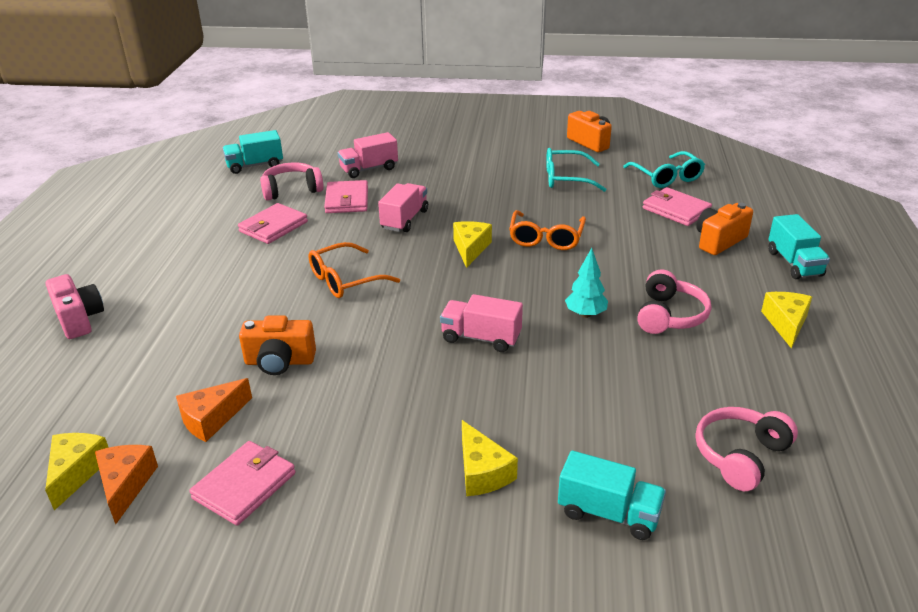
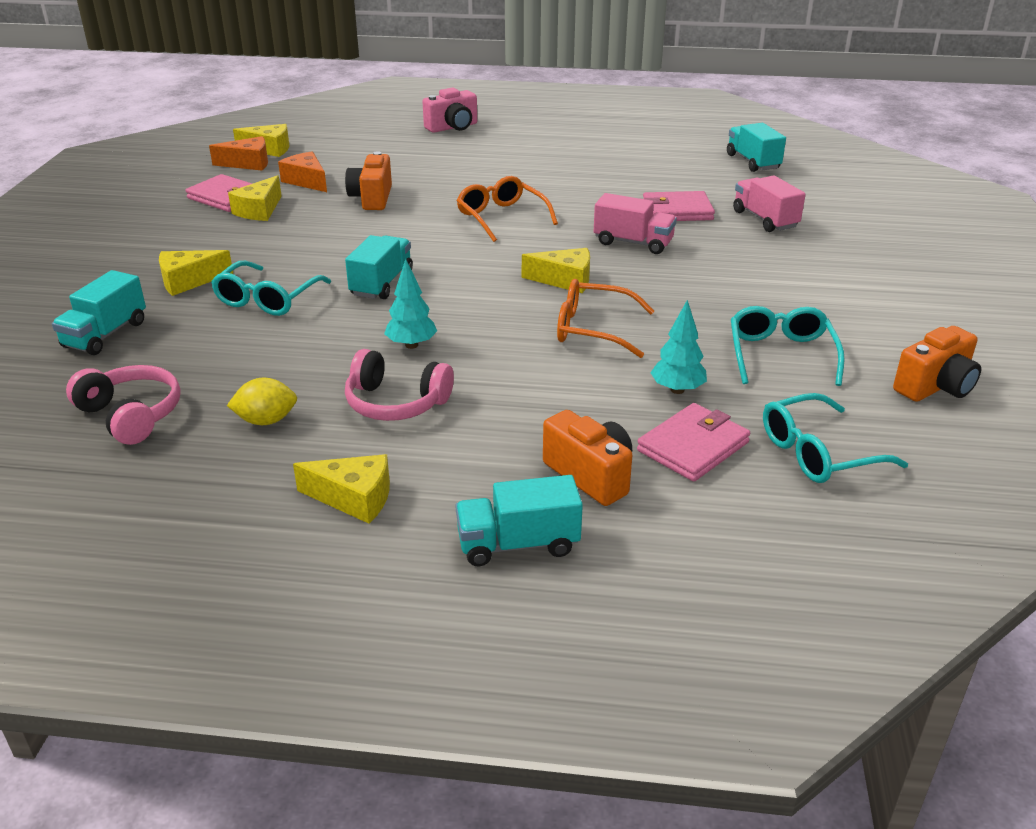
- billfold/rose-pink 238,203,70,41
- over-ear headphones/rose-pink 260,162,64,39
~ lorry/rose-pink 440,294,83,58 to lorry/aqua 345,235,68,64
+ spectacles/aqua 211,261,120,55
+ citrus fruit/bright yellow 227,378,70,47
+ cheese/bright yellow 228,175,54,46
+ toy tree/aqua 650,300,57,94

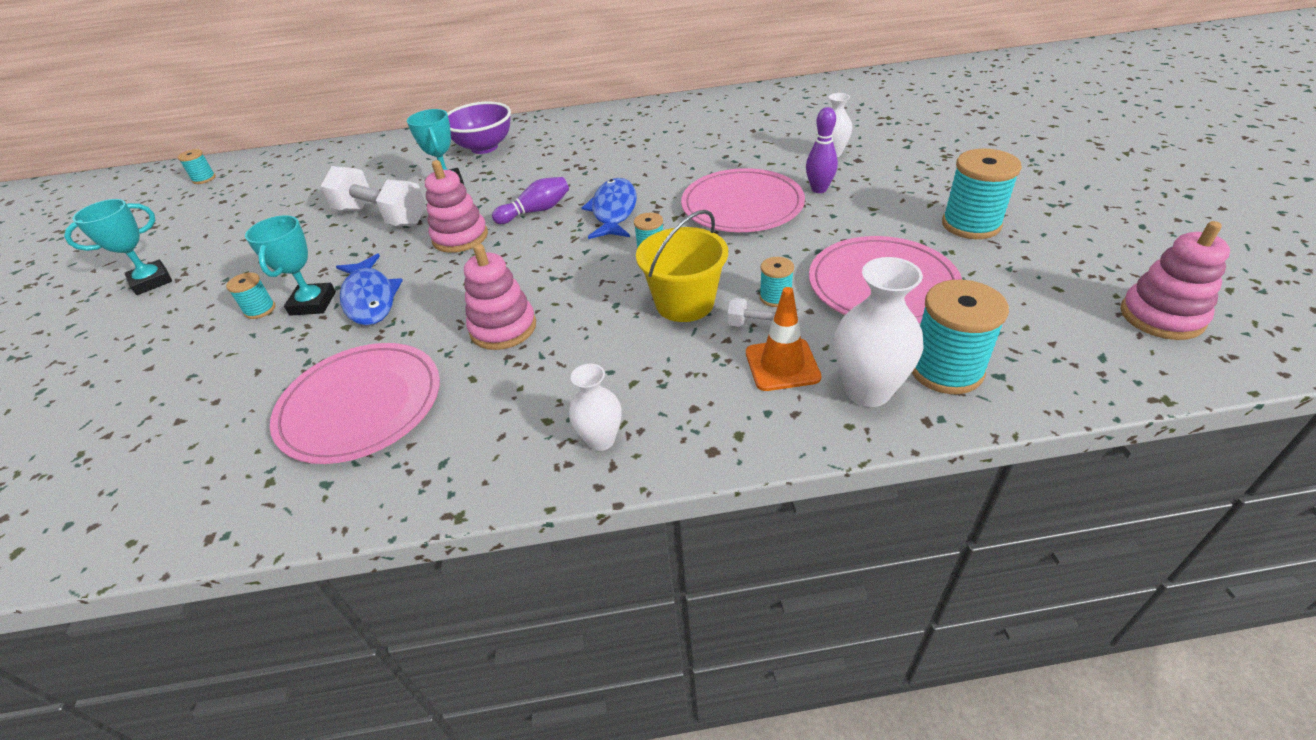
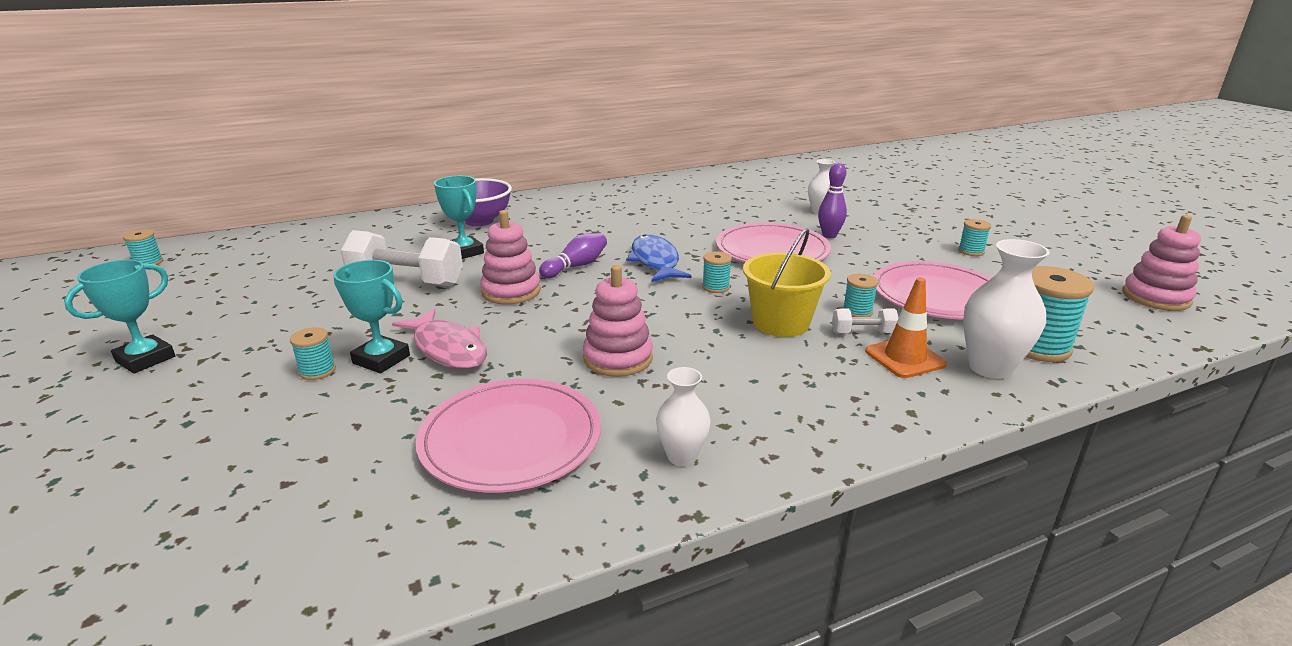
~ trophy/aqua 245,215,91,101 = 333,260,77,113 45 degrees counterclockwise
~ fish figure/royal blue 336,254,67,71 to fish figure/rose-pink 392,309,95,60
~ flower vase/white 569,364,52,87 to 656,367,55,99
~ bobbin/aqua 942,149,80,90 = 958,219,33,37 x0.52

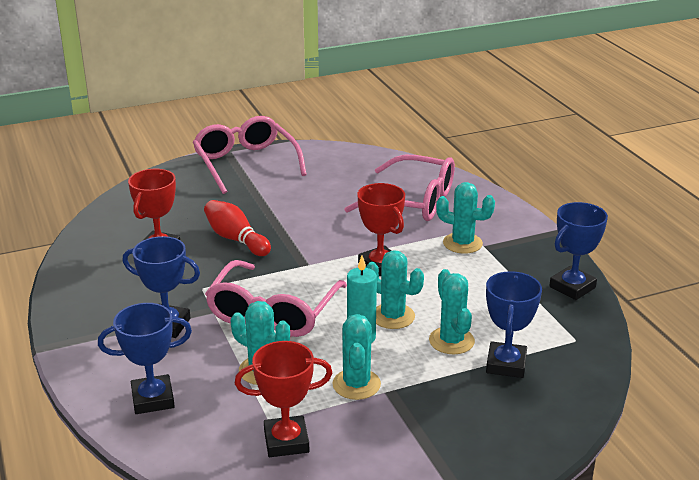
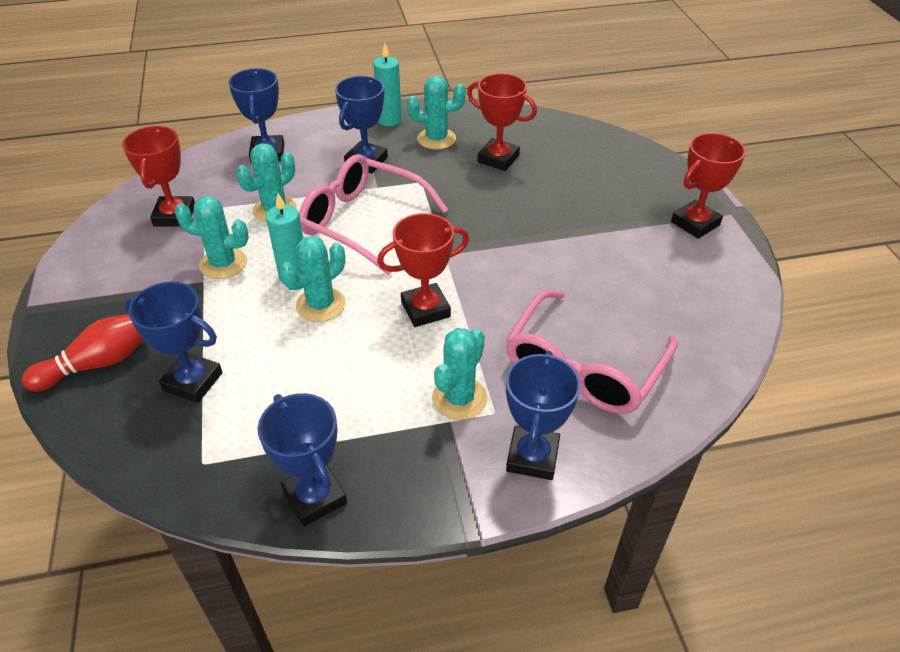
~ spectacles/rose-pink 193,116,114,78 to trophy/red 671,133,75,106
~ skittle/red 204,200,67,56 to 22,314,121,77
~ prickly plant/aqua 429,269,46,85 to 407,76,59,74
+ wax candle/aqua 373,43,29,83
+ trophy/royal blue 506,351,75,129

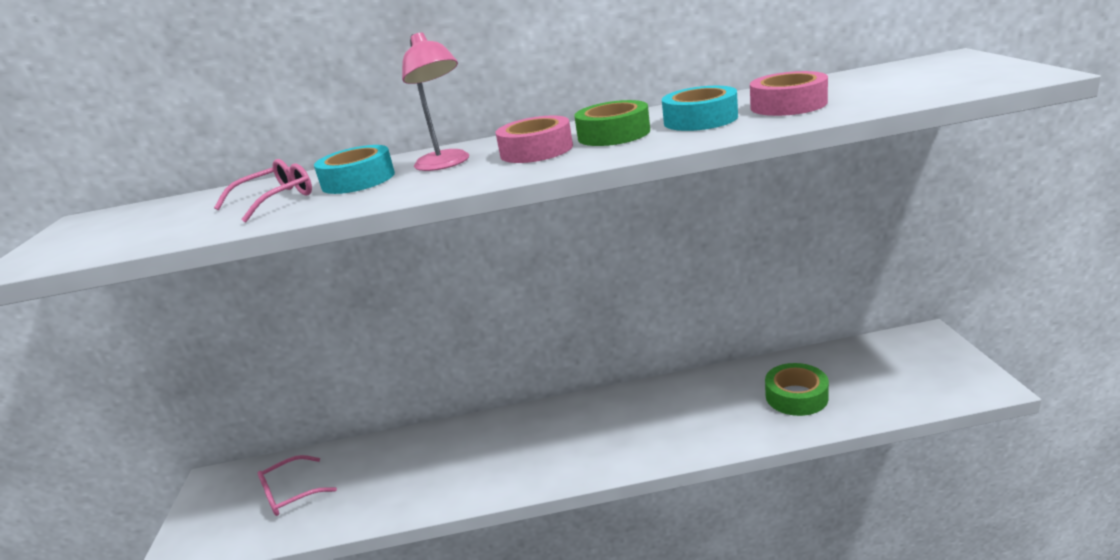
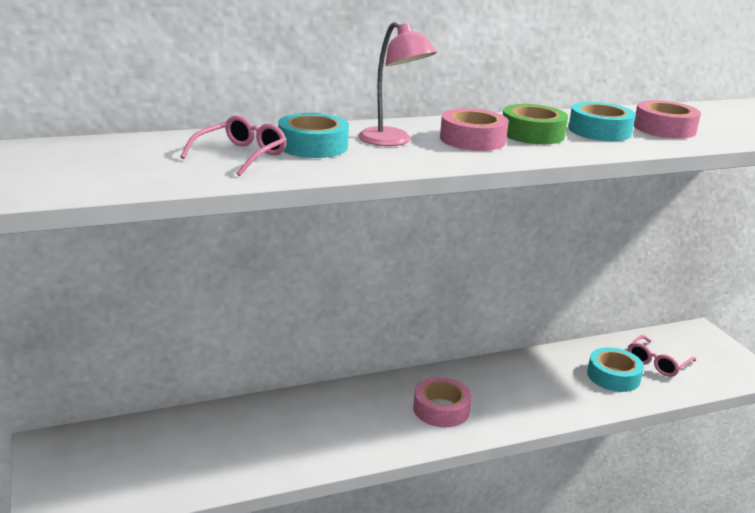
~ spectacles/rose-pink 258,455,79,61 to 628,335,68,42
~ roll of tape/green 765,363,64,53 to roll of tape/aqua 587,347,57,45
+ roll of tape/rose-pink 413,377,59,50

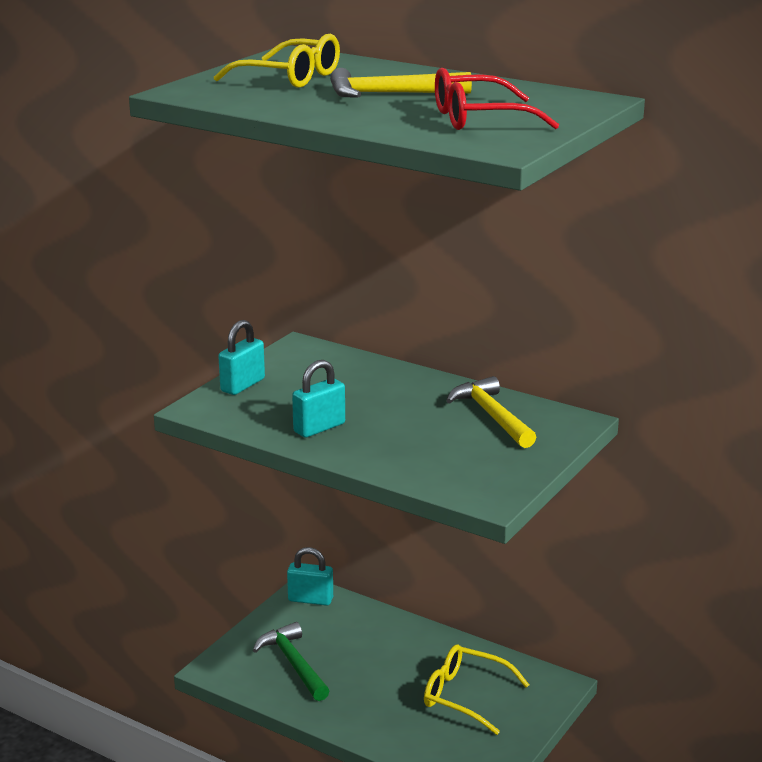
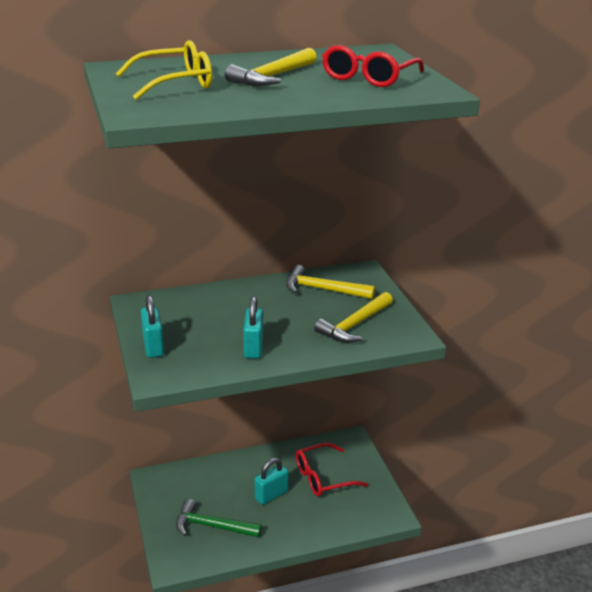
~ lock/aqua 287,547,46,59 to 255,458,33,47
~ spectacles/bright yellow 424,644,105,91 to spectacles/red 296,443,72,53
+ carpenter's hammer/bright yellow 314,292,79,51

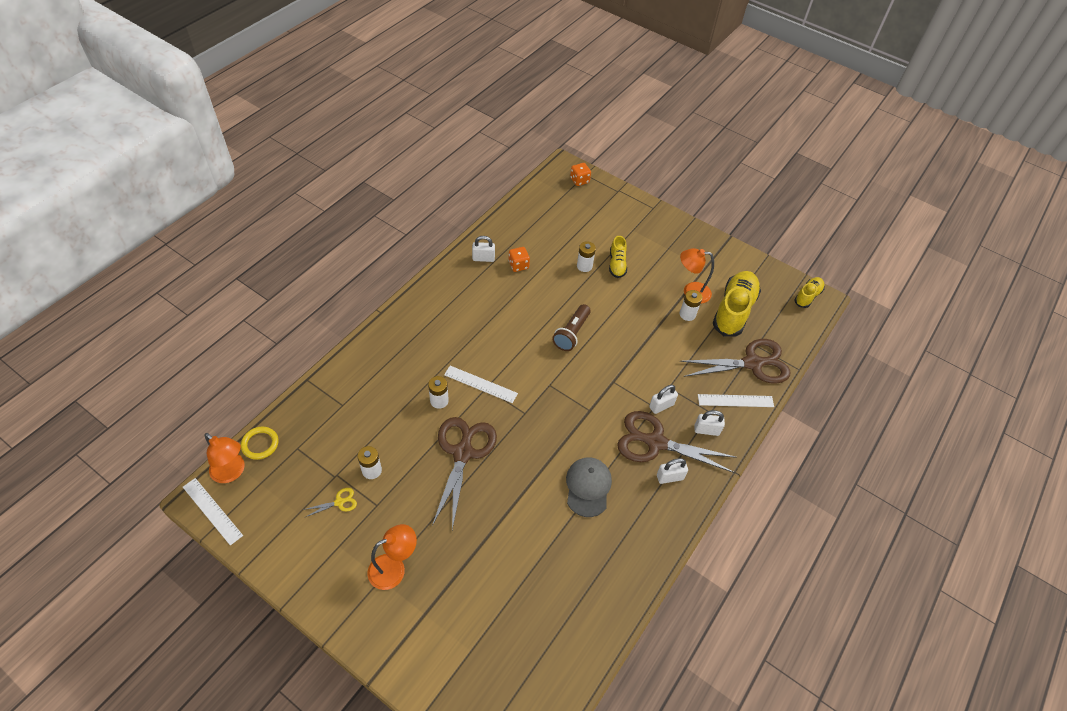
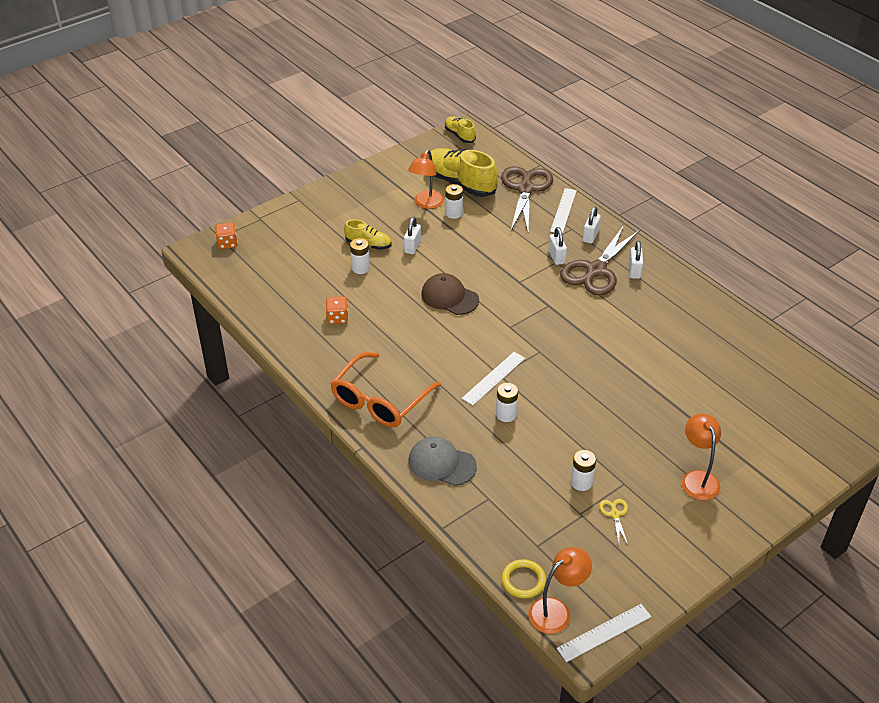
- scissors/russet 432,417,65,113
~ lock/white 472,236,23,26 to 404,217,17,37
~ pocket torch/russet 552,304,39,47 to baseball cap/russet 421,273,58,42
~ baseball cap/gray 566,457,46,60 to 408,437,69,49
+ spectacles/orange-coloured 330,352,111,75

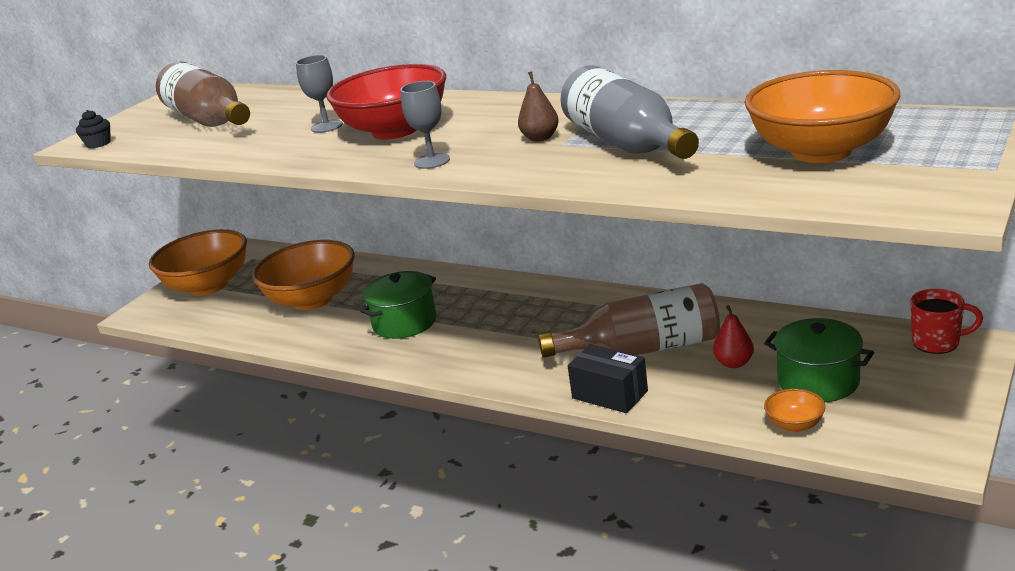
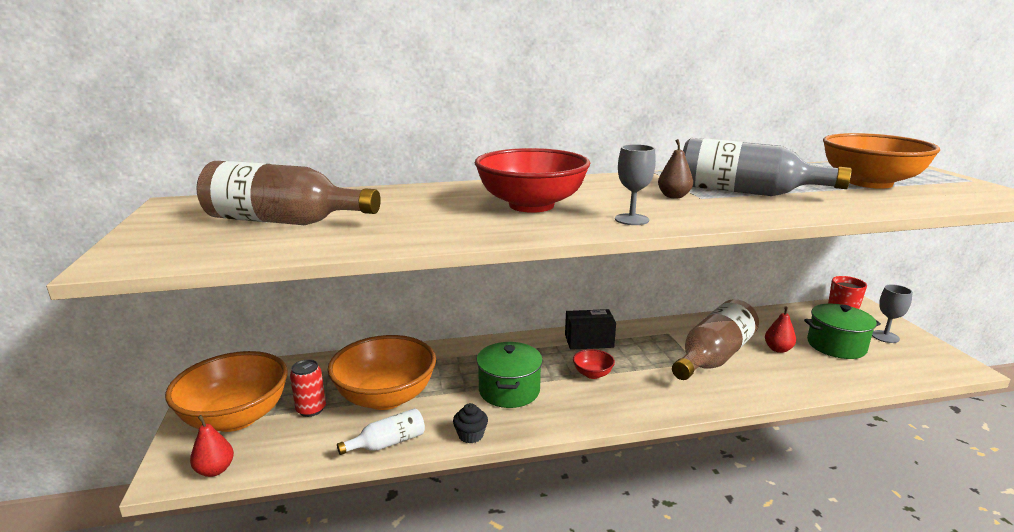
~ muffin/jet-black 76,110,35,38 to 453,403,35,40
~ chalice/gray 296,55,47,78 to 872,284,41,59
~ parcel/jet-black 568,344,80,69 to 565,309,51,41
- serving bowl/orange-coloured 764,389,62,43
+ pear fruit/red 190,415,44,62
+ tin/red 290,359,36,58
+ flask/white 337,408,88,47
+ serving bowl/red 573,349,42,30

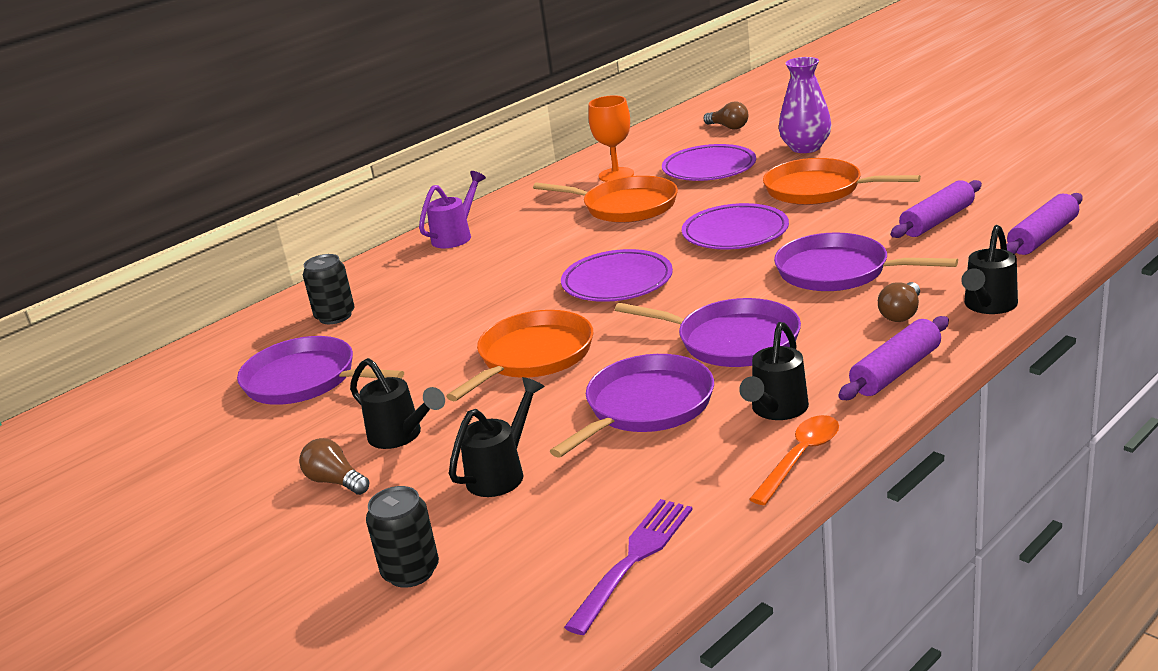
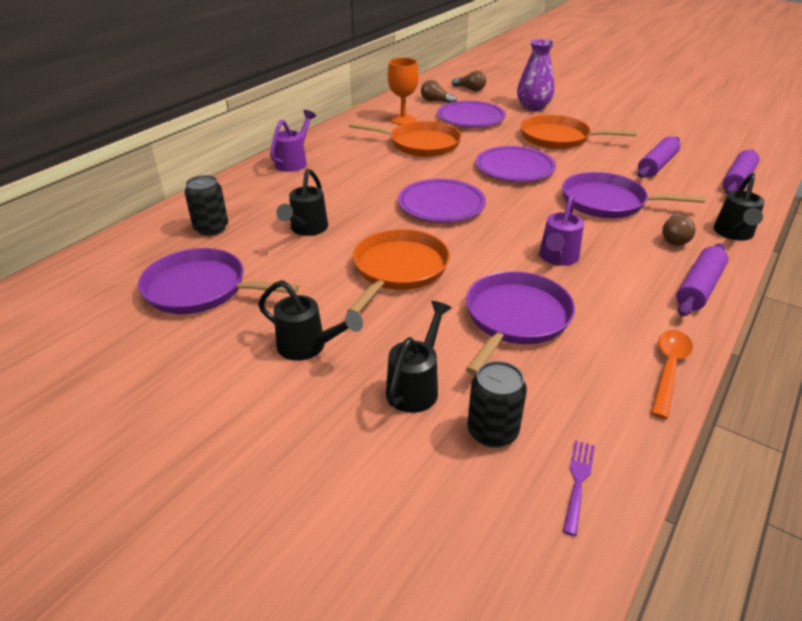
~ lightbulb/russet 299,438,70,57 to 421,80,36,23
~ tin/jet-black 366,486,73,102 to 467,361,60,87
~ table fork/purple 564,499,129,136 = 563,440,32,96 x0.59
~ frying pan/purple 615,298,186,69 to watering can/purple 539,195,45,71
~ watering can/jet-black 739,322,70,98 to 276,169,52,67

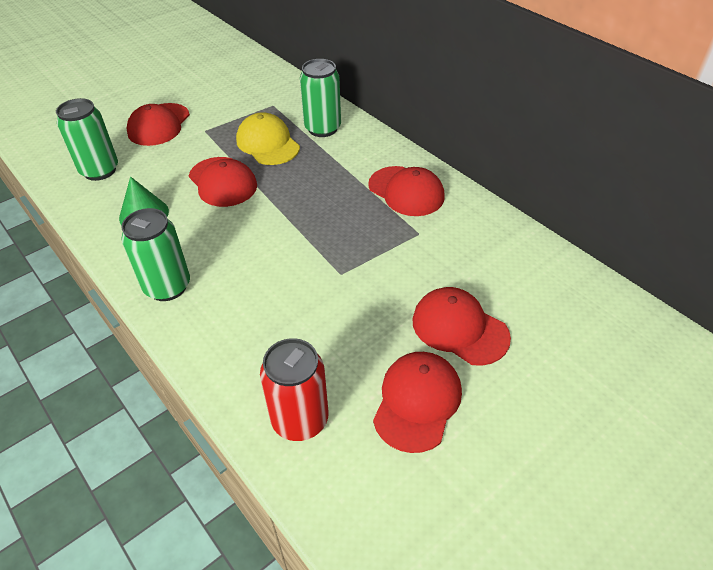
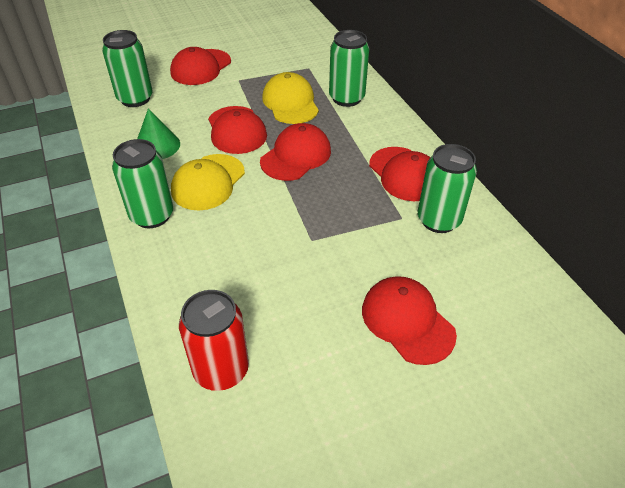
~ baseball cap/red 373,352,89,101 to 260,123,71,58
+ baseball cap/bright yellow 171,154,74,57
+ tin/green 418,144,59,89

